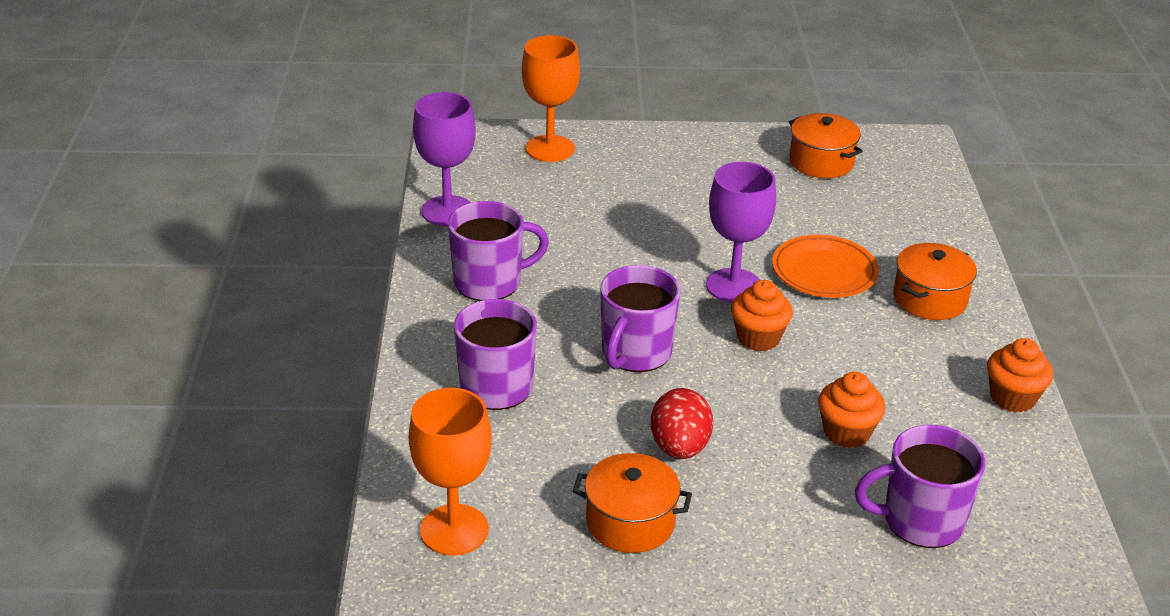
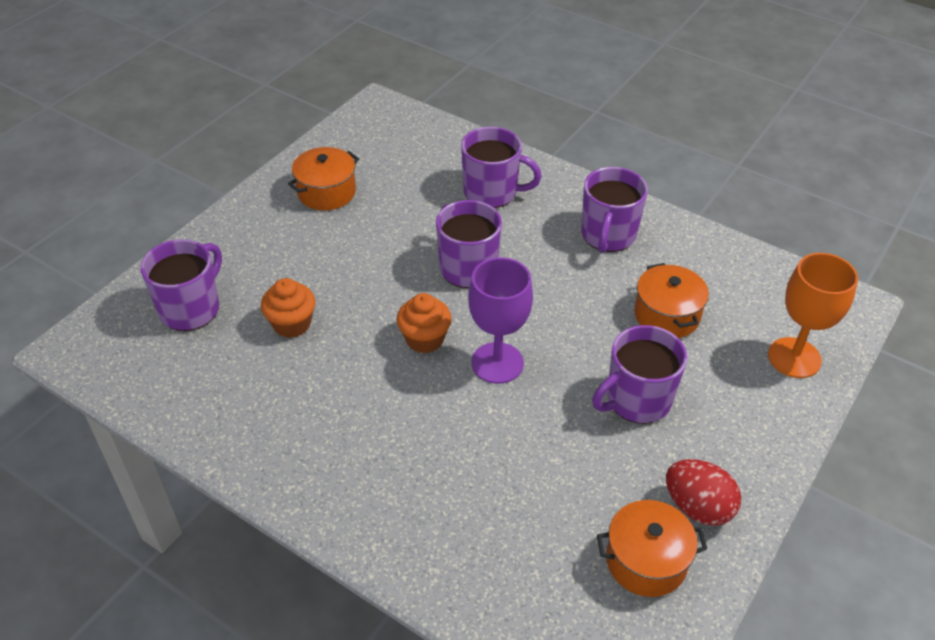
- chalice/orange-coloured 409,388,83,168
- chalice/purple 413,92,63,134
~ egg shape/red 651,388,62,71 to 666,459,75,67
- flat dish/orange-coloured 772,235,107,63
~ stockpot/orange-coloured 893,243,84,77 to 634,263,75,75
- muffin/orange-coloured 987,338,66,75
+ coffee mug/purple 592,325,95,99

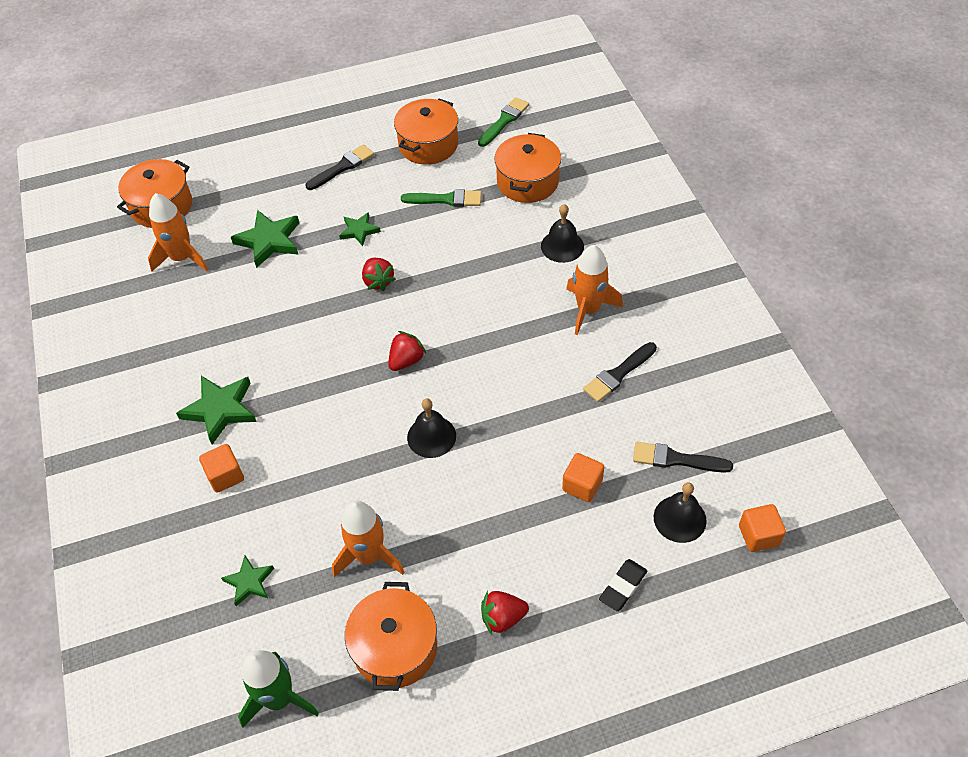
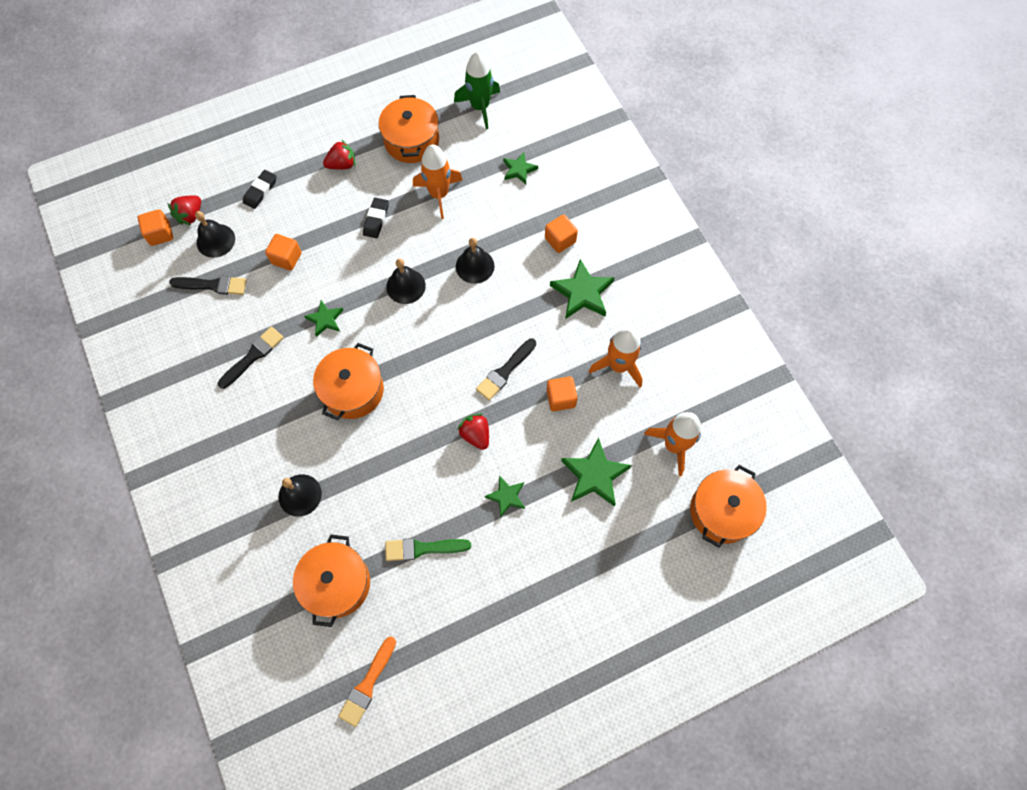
~ paintbrush/jet-black 305,144,69,46 to 476,338,60,63
~ strawberry/red 388,331,38,40 to 168,195,33,30
~ stockpot/orange-coloured 394,99,64,66 to 313,343,71,77
~ paintbrush/green 478,97,51,50 to paintbrush/orange-coloured 338,636,58,91
~ toy rocket/orange-coloured 566,245,57,90 to 589,327,54,61
+ five-pointed star/green 304,300,39,37
+ eraser/jet-black 363,198,26,40
+ bell/jet-black 456,238,39,46
+ cube/orange-coloured 546,377,32,34

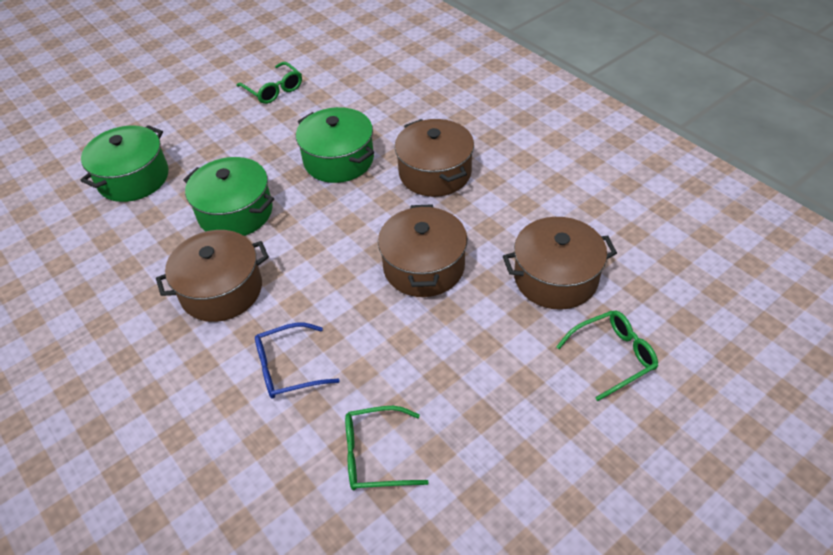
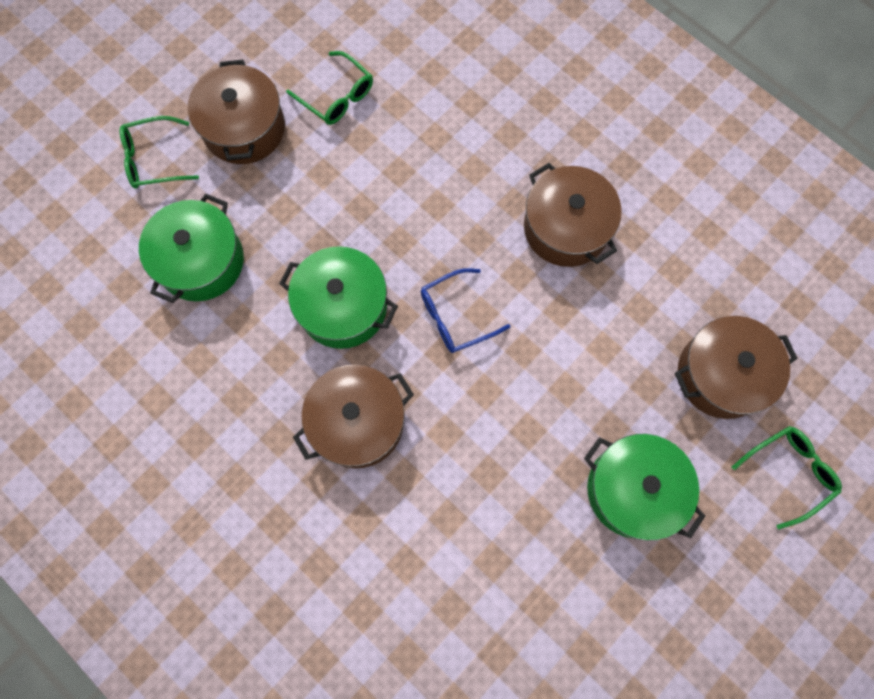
~ spectacles/royal blue 255,323,85,76 to 421,268,89,85
~ stockpot/green 296,107,78,76 to 584,434,121,107
~ spectacles/green 345,406,84,84 to 120,116,79,73
~ stockpot/russet 378,204,90,93 to 188,59,97,105

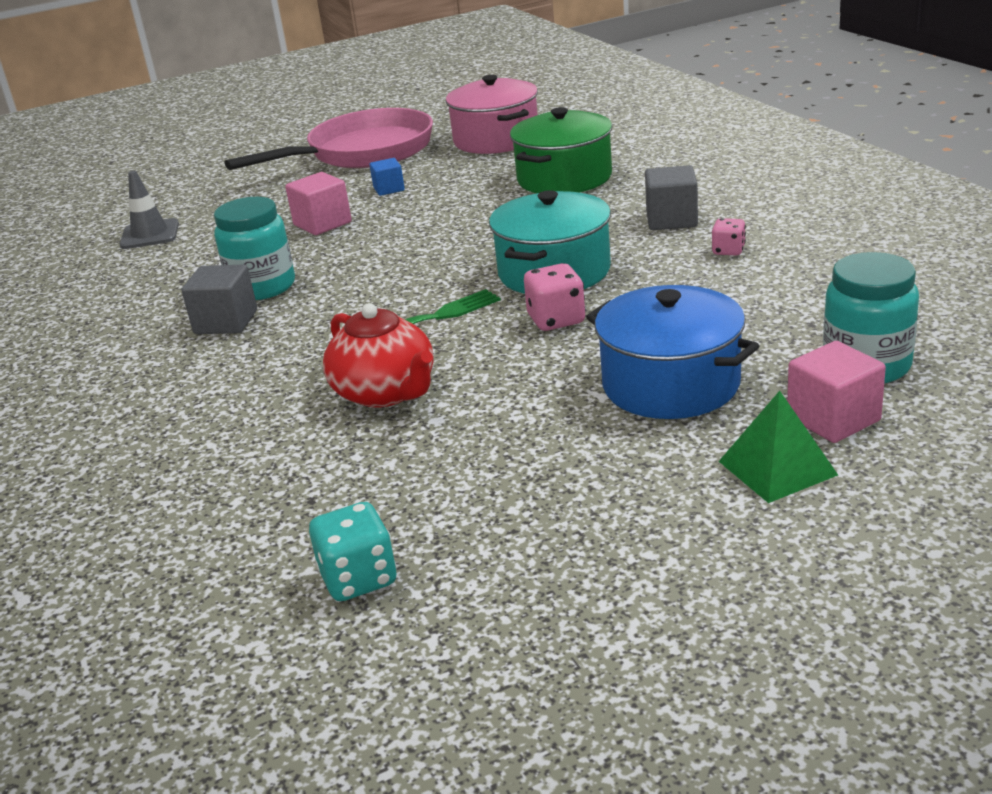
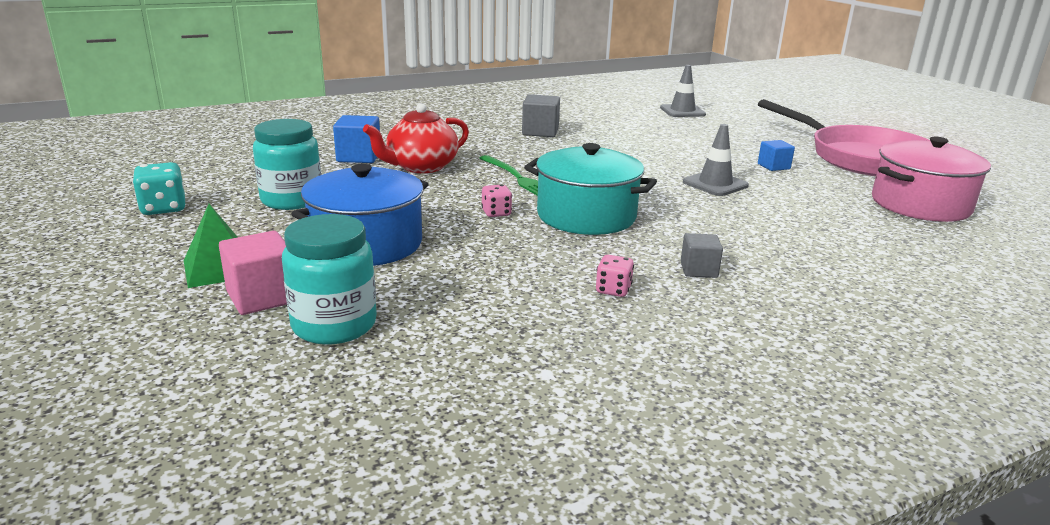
~ jar/aqua 214,197,81,103 to 253,119,68,91
- cube/rose-pink 285,172,67,63
~ die/aqua 309,502,88,99 to 132,162,53,53
- stockpot/green 510,107,102,86
~ die/rose-pink 524,263,62,68 = 481,184,31,33 x0.64
~ cube/gray 645,165,53,65 = 681,233,42,45 x0.64
+ cube/royal blue 333,115,47,48
+ safety cone/gray 683,124,66,72

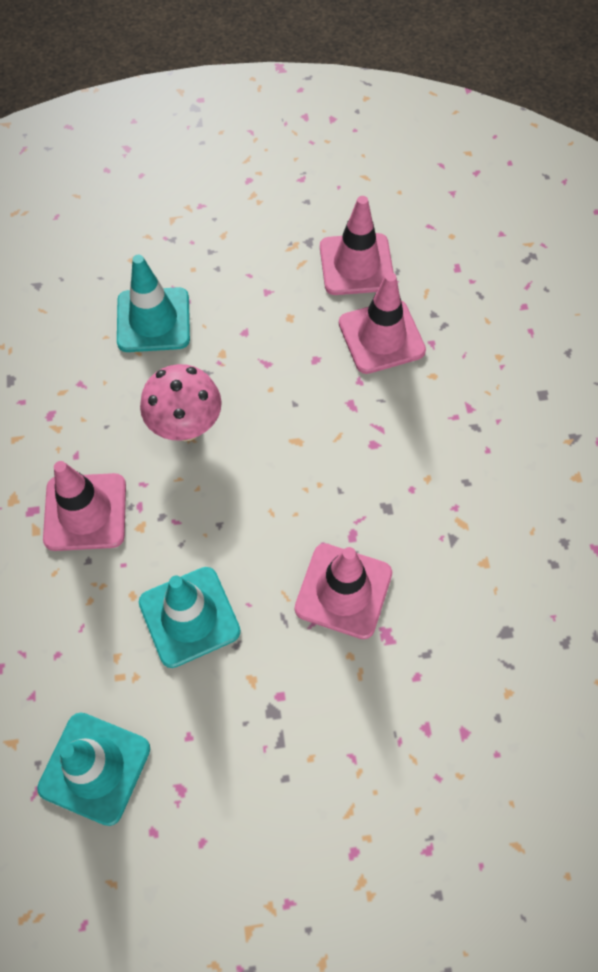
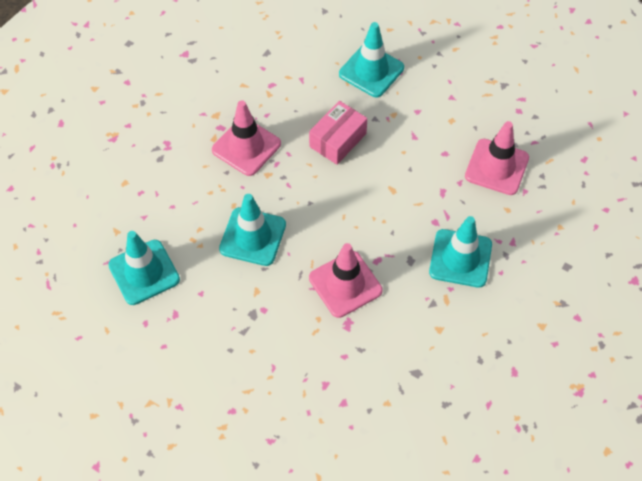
~ toadstool/rose-pink 140,364,82,77 to parcel/rose-pink 309,101,58,64
- safety cone/rose-pink 320,196,74,99
+ safety cone/aqua 429,216,63,72

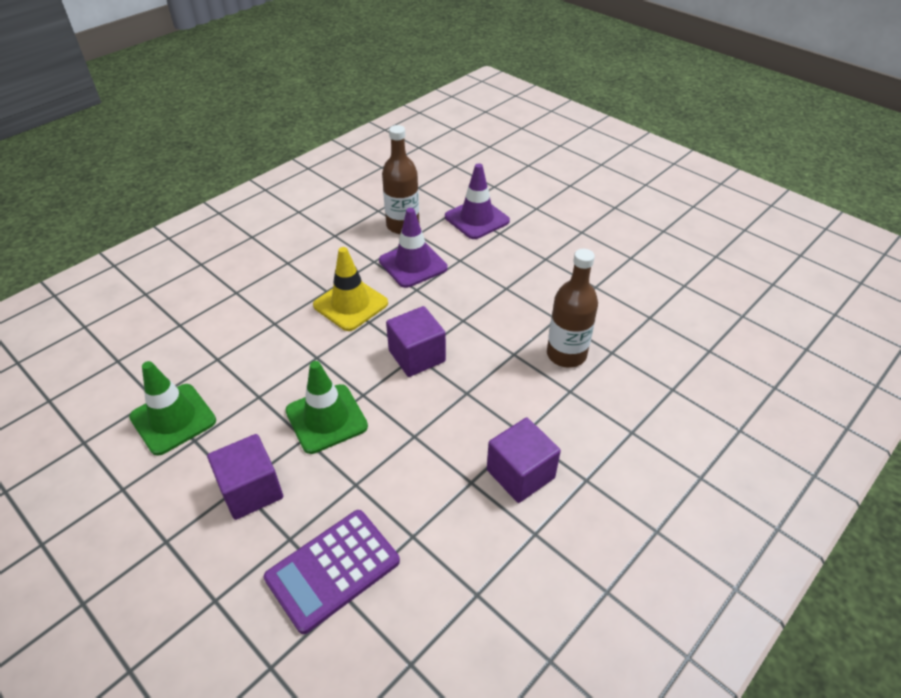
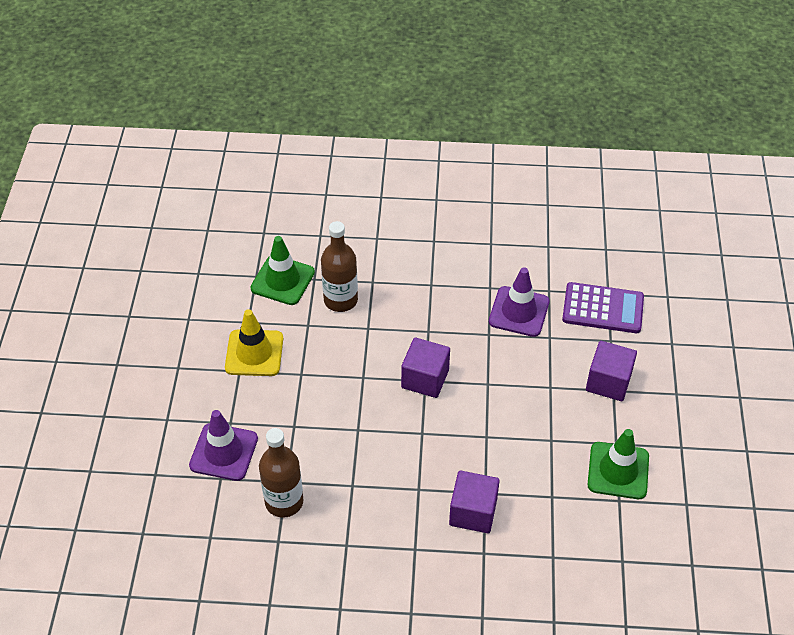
~ safety cone/green 285,361,83,93 to 250,236,65,69
~ safety cone/bright yellow 313,247,75,84 to 225,309,58,67
~ safety cone/purple 379,208,69,80 to 489,267,61,70
~ cube/purple 487,418,74,85 to 449,470,51,63

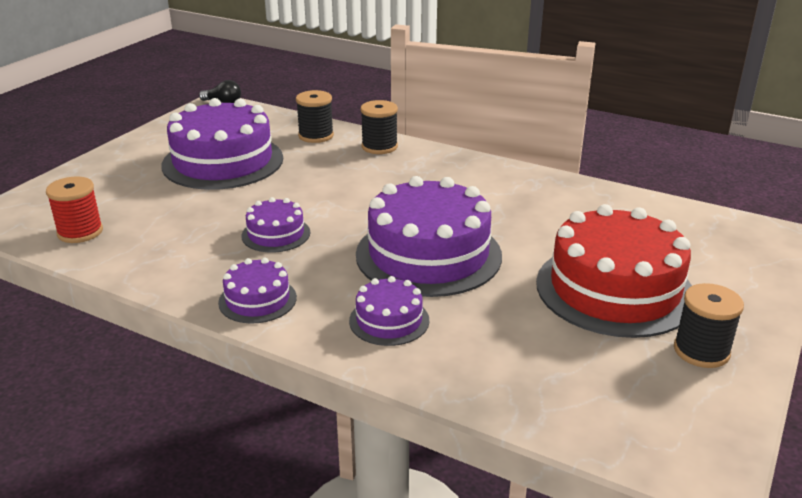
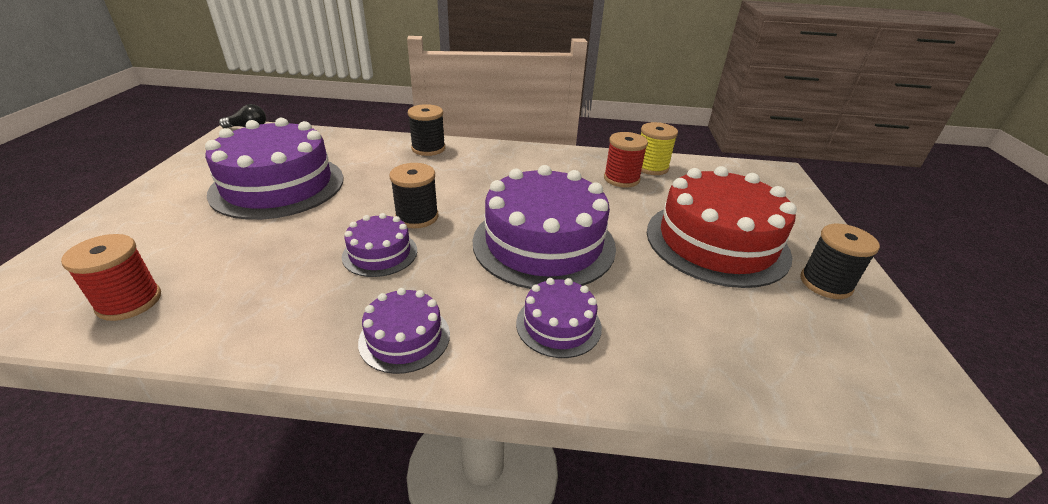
~ bobbin/jet-black 296,90,38,53 to 389,163,49,65
+ bobbin/red 604,132,44,56
+ bobbin/bright yellow 641,122,37,53

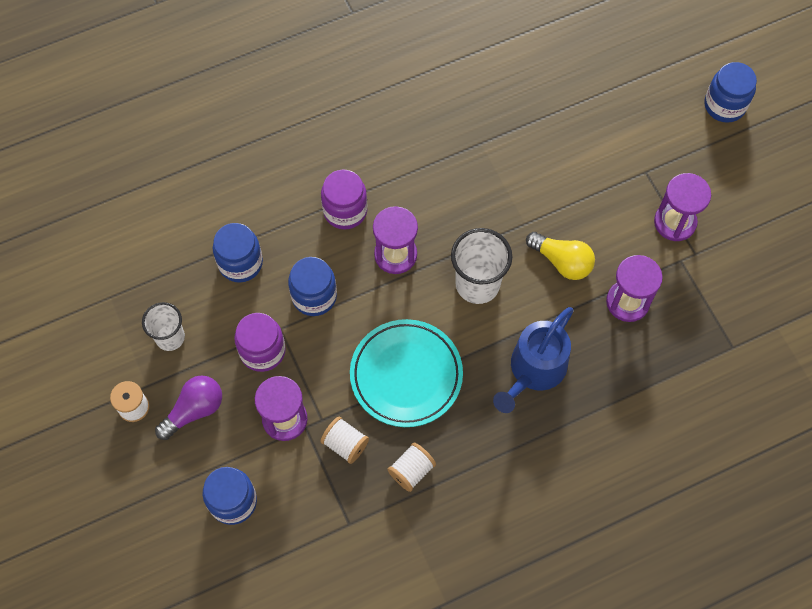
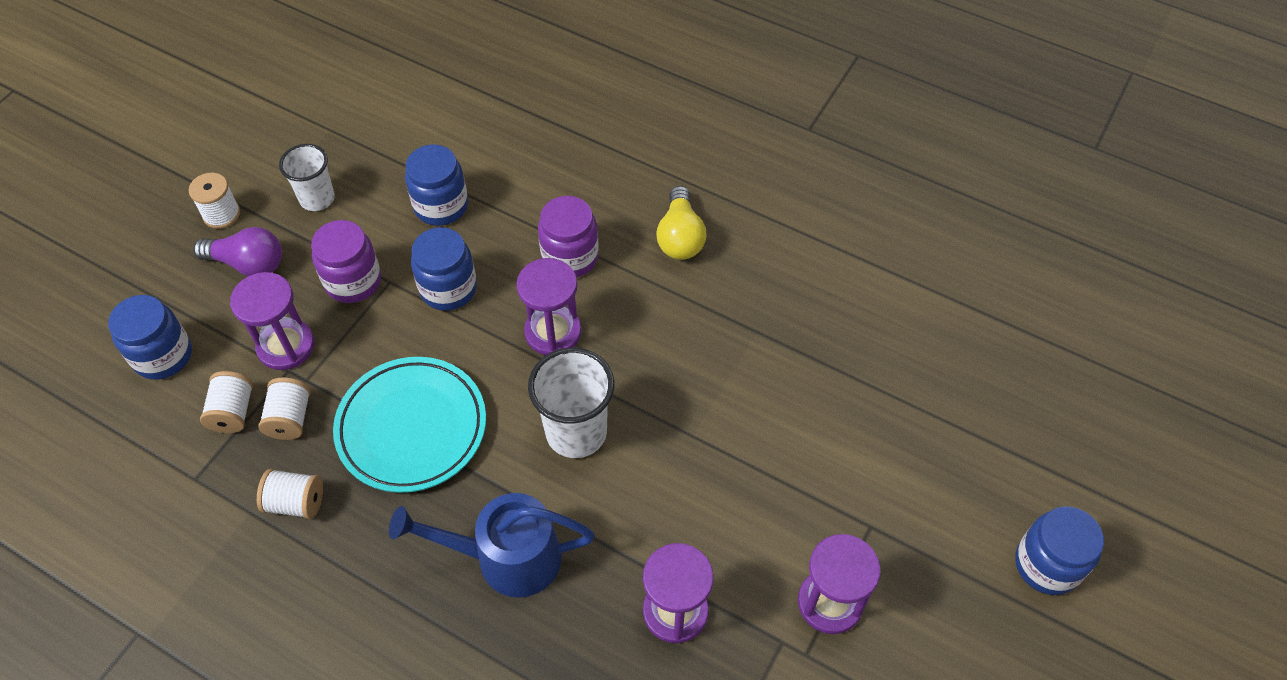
~ lightbulb/bright yellow 526,232,69,48 to 656,186,50,74
+ bobbin/white 200,371,53,62

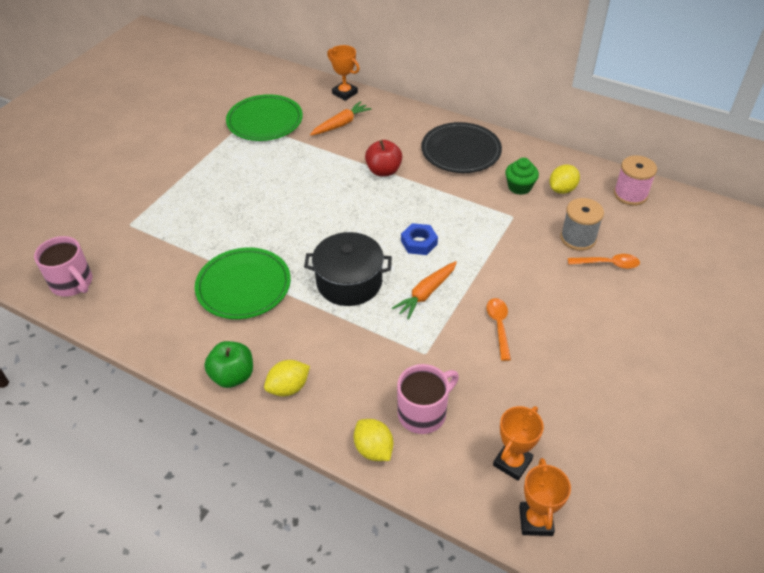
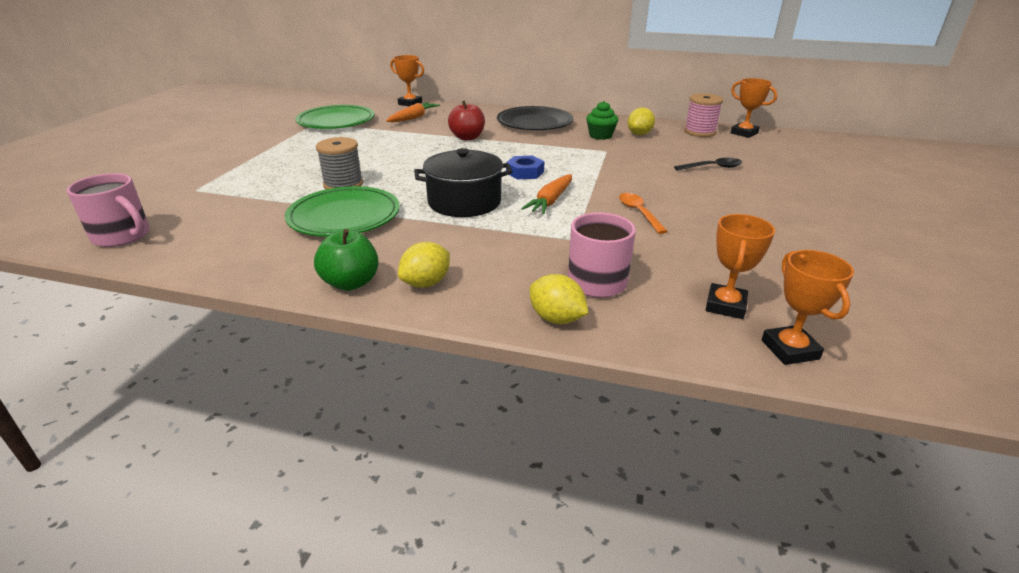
~ bobbin/gray 560,198,44,53 to 316,137,47,52
~ spoon/orange-coloured 568,254,72,15 to spoon/jet-black 674,158,68,13
+ trophy/orange-coloured 731,78,47,60

